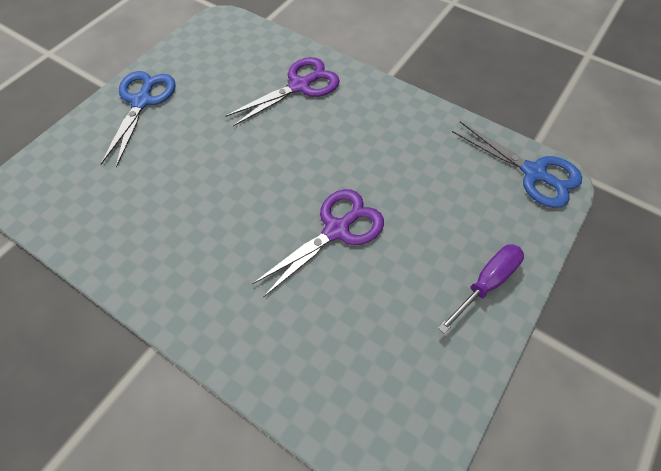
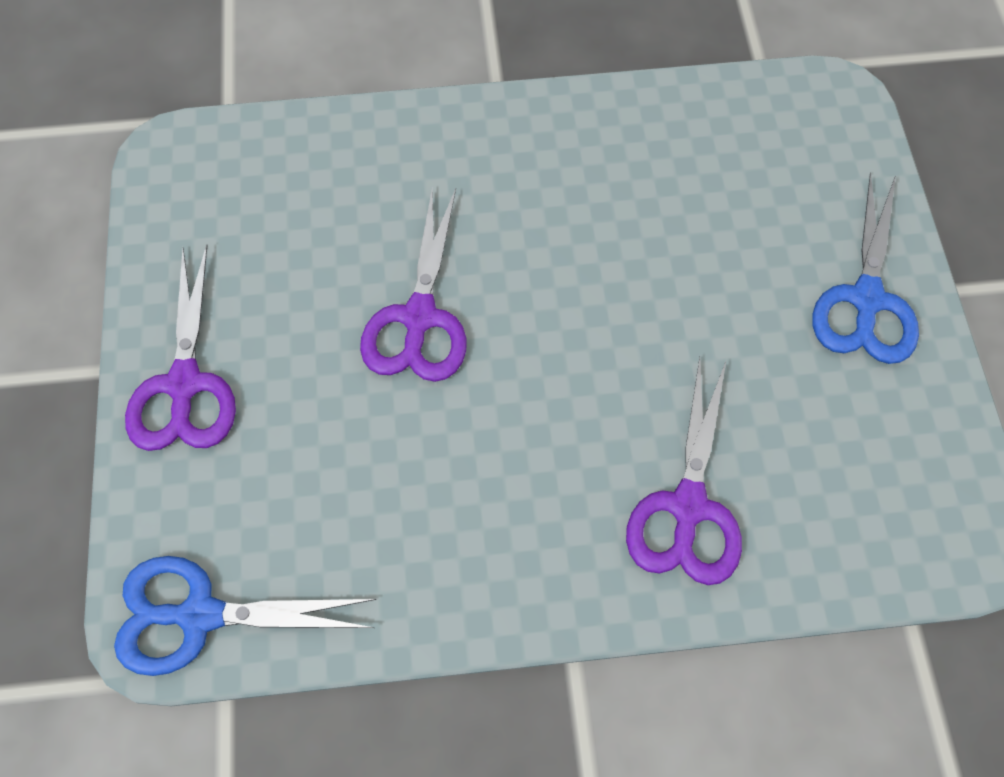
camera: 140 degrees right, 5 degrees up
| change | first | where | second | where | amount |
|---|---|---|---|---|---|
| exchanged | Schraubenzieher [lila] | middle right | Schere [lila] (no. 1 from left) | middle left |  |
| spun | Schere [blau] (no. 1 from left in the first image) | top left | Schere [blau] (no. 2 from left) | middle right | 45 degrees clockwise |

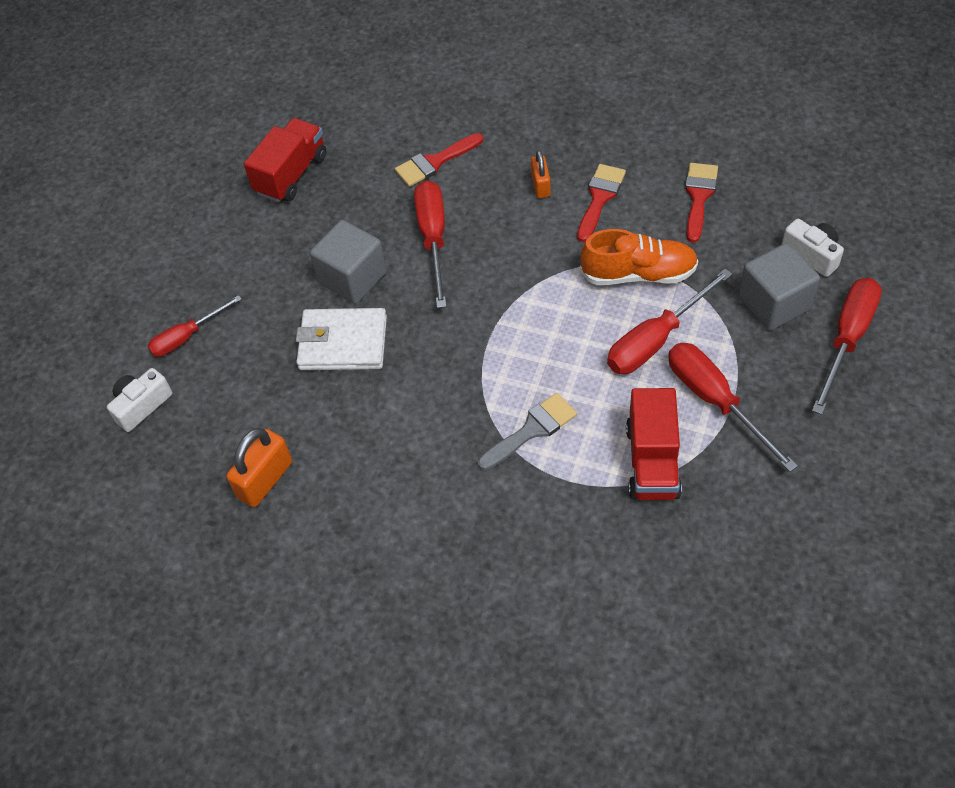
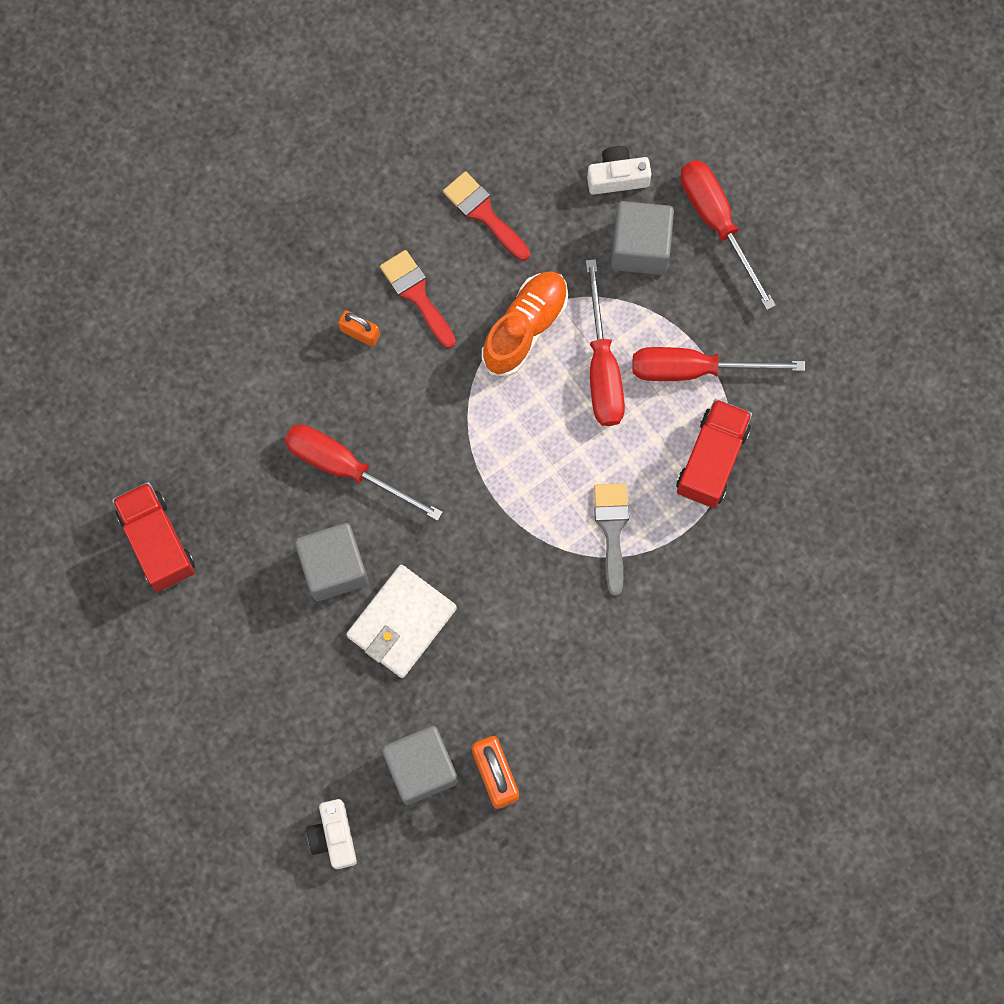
camera: 60 degrees left, 20 degrees up
| change | first | where | second | where | amount |
|---|---|---|---|---|---|
| appeared |  |  | Kubus [grau] (no. 2 from left) | bottom centre |  |
| spun | Lastwagen [rot] (no. 2 from left) | middle right |  | middle right | 105 degrees counterclockwise |
| missing | Schraubenzieher [rot] (no. 1 from left) | middle left |  |  |  |
| missing | Pinsel [rot] (no. 1 from left) | top centre |  |  |  |

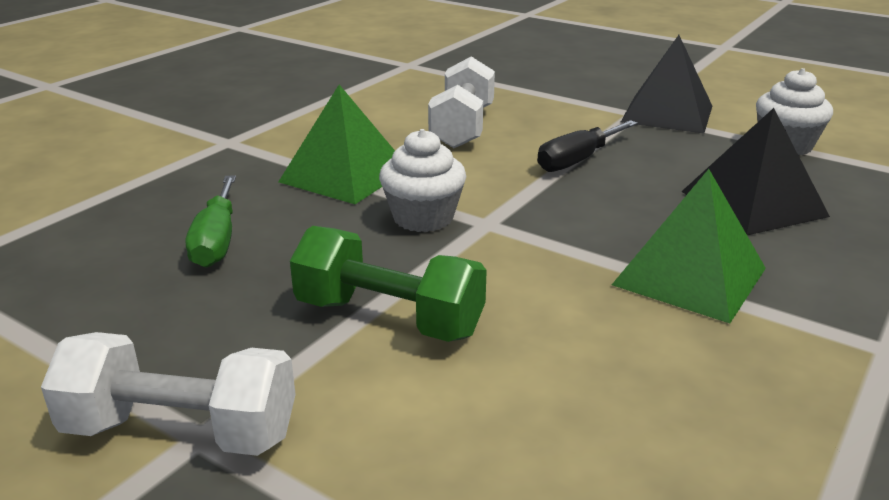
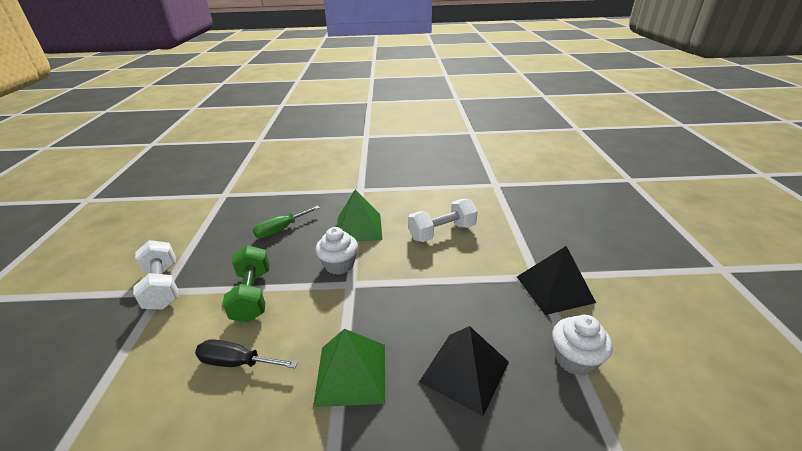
camera: 55 degrees right, 5 degrees up
| change | first | where | second | where | amount |
|---|---|---|---|---|---|
| relocated | Schraubenzieher [schwarz] | top centre |  | bottom left |  |

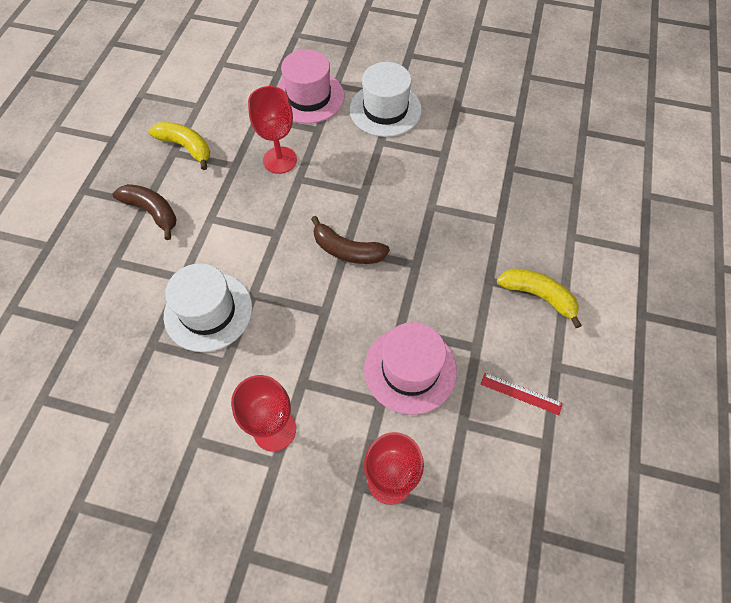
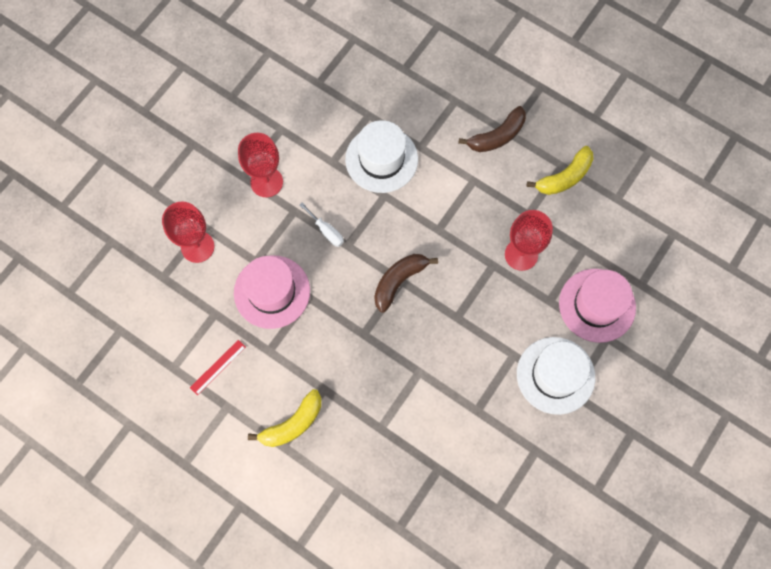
camera: 110 degrees right, 10 degrees up
| change | first | where | second | where | amount |
|---|---|---|---|---|---|
| appeared |  |  | Schraubenzieher [weiß] | centre |  |

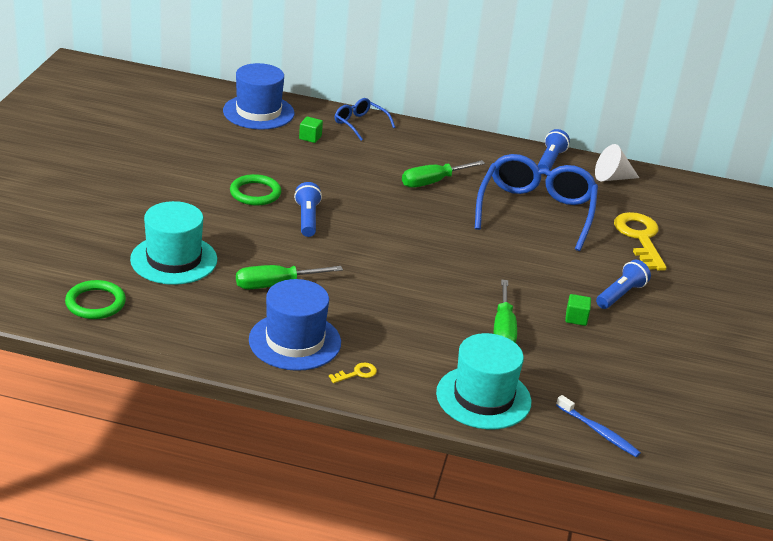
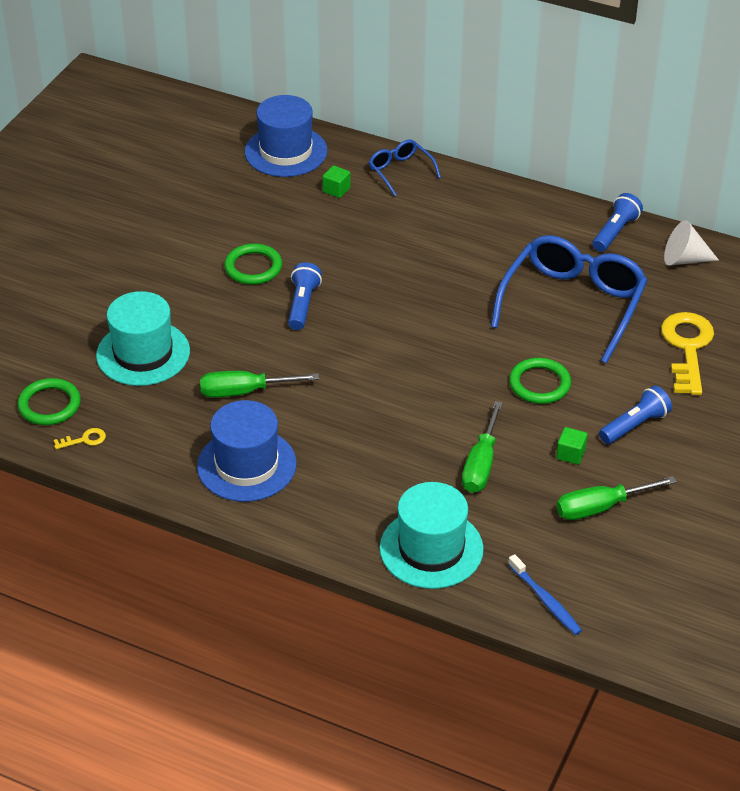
camera: 15 degrees right, 10 degrees up
| change | first | where | second | where | amount |
|---|---|---|---|---|---|
| relocated | Schlüssel [gelb] (no. 1 from left) | bottom centre |  | middle left |  |
| appeared |  |  | Ring [grün] (no. 3 from left) | middle right |  |
| relocated | Schraubenzieher [grün] (no. 2 from left in the first image) | top centre | Schraubenzieher [grün] (no. 3 from left) | middle right |  |

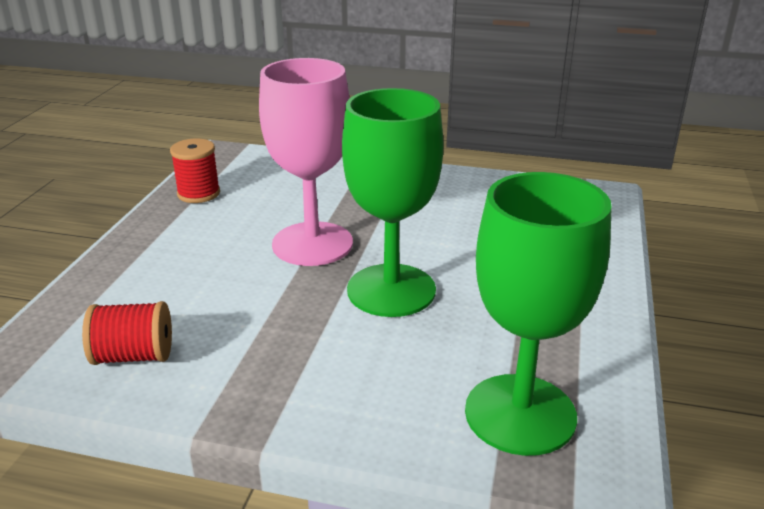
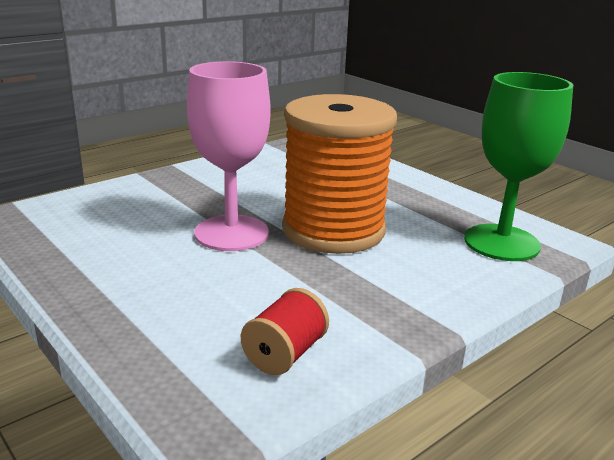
camera: 55 degrees left, 5 degrees down
| change | first | where | second | where | amount |
|---|---|---|---|---|---|
| exchanged | Kelch [grün] (no. 1 from left) | centre | Garnrolle [orange] | centre |  |
| missing | Garnrolle [rot] (no. 2 from left) | middle left |  |  |  |

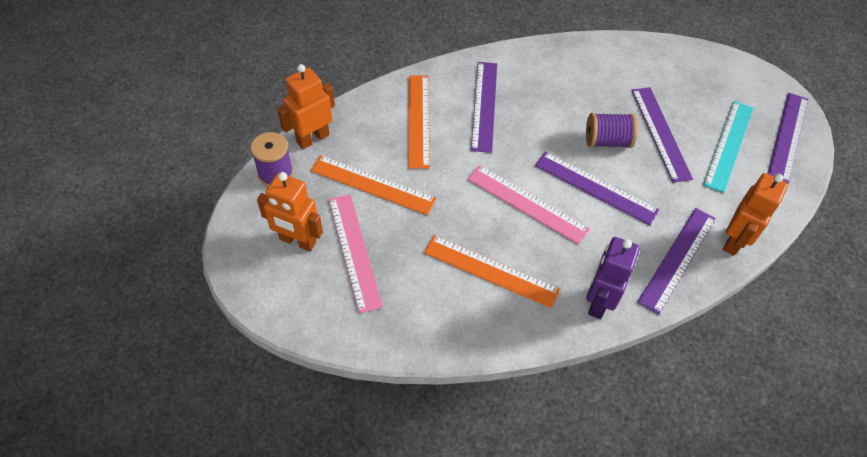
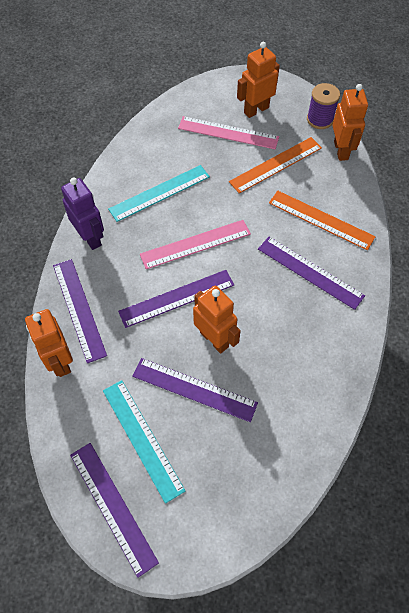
camera: 125 degrees right, 5 degrees up
| change | first | where | second | where | amount |
|---|---|---|---|---|---|
| colour | Lineal [orange] (no. 3 from left) | centre | Lineal [türkis] (no. 2 from left) | top centre |  |
| exchanged | Garnrolle [lila] (no. 2 from left) | top right | Roboter [orange] (no. 2 from left) | centre |  |

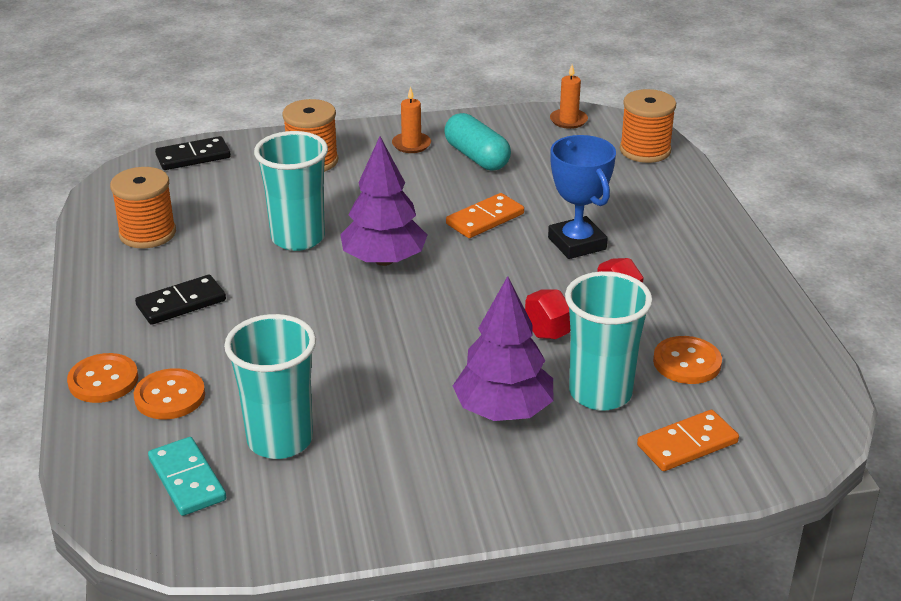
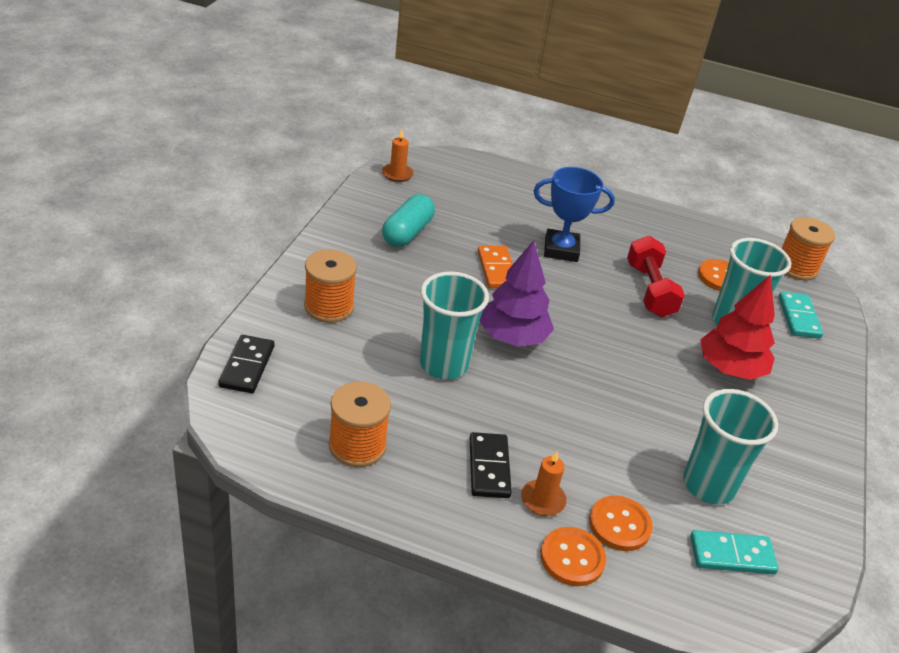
camera: 65 degrees left, 5 degrees up
| change | first | where | second | where | amount |
|---|---|---|---|---|---|
| spun | Kapsel [türkis] | top centre |  | centre | 60 degrees counterclockwise |
| relocated | Kerze [orange] (no. 1 from left in the first image) | top centre | Kerze [orange] (no. 2 from left) | bottom centre |  |
| colour | Baum [lila] (no. 2 from left) | centre | Baum [rot] | middle right |  |
| colour | Dominostein [orange] (no. 2 from left) | bottom right | Dominostein [türkis] (no. 2 from left) | middle right |  |
| relocated | Garnrolle [orange] (no. 3 from left) | top right |  | middle right |  |

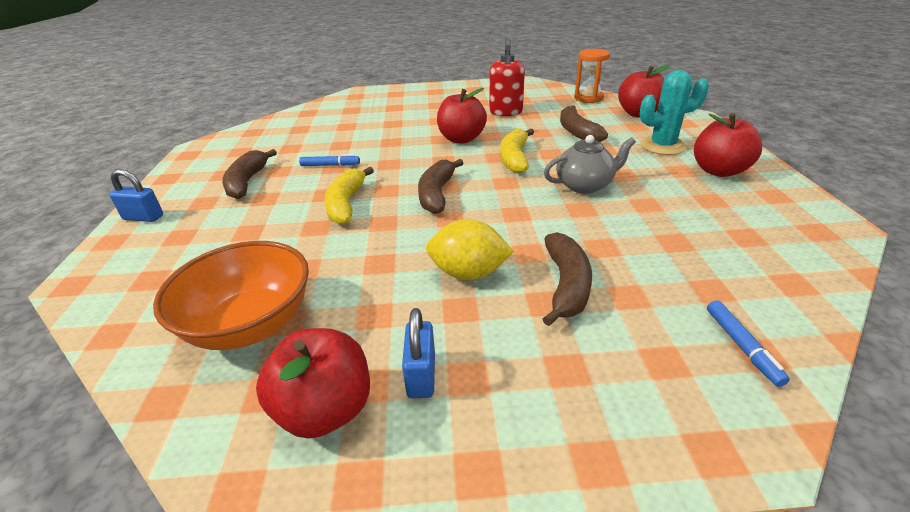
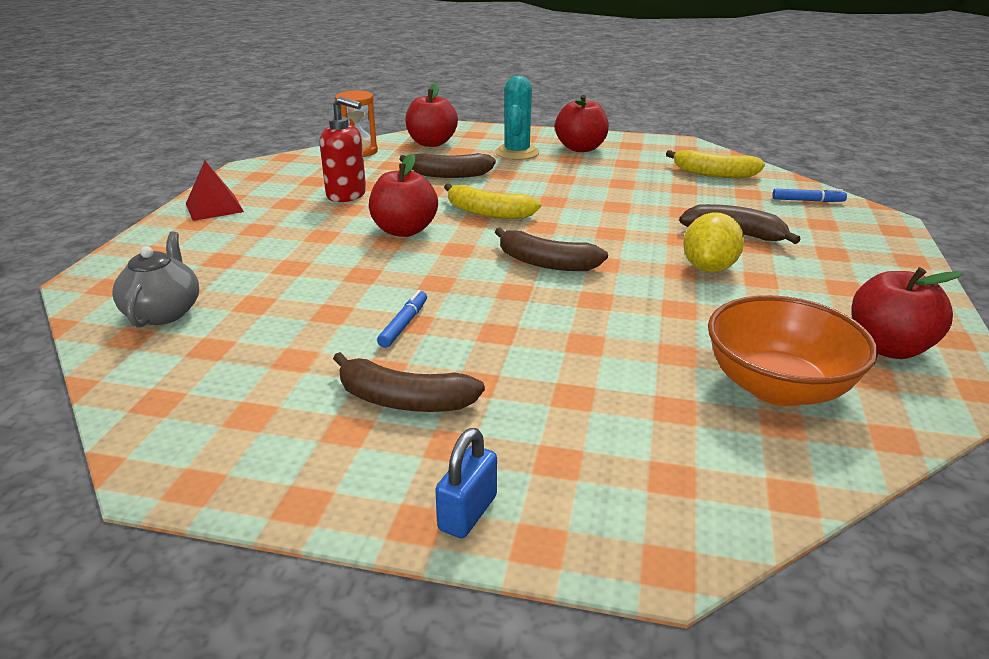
camera: 75 degrees left, 5 degrees down
| change | first | where | second | where | amount |
|---|---|---|---|---|---|
| relocated | Teekanne [grau] | top centre |  | middle left |  |
| appeared |  |  | Pyramide [rot] | top left |  |
| relocated | Banane [gelb] (no. 1 from left in the first image) | centre | Banane [gelb] (no. 2 from left) | top right |  |
| missing | Vorhängeschloss [blau] (no. 2 from left) | bottom centre |  |  |  |

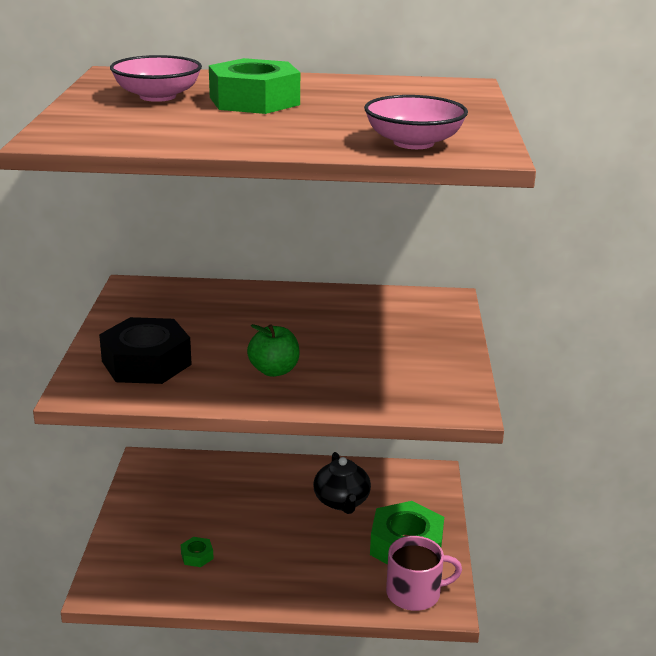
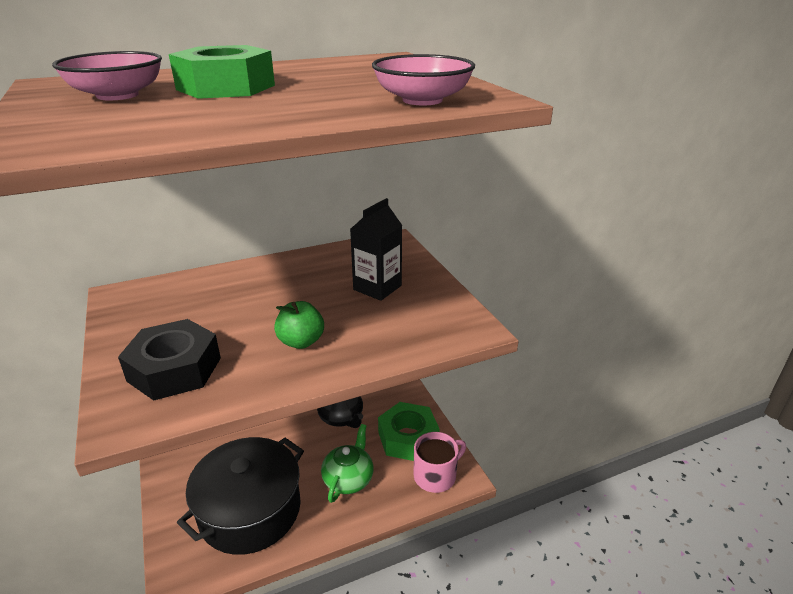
camera: 25 degrees left, 5 degrees up
| change | first | where | second | where | amount |
|---|---|---|---|---|---|
| exchanged | Sechskantmutter [grün] (no. 1 from left) | bottom left | Kochtopf [schwarz] | bottom left |  |
| appeared |  |  | Teekanne [grün] | bottom centre |  |
| appeared |  |  | Getränkekarton [schwarz] | centre |  |

